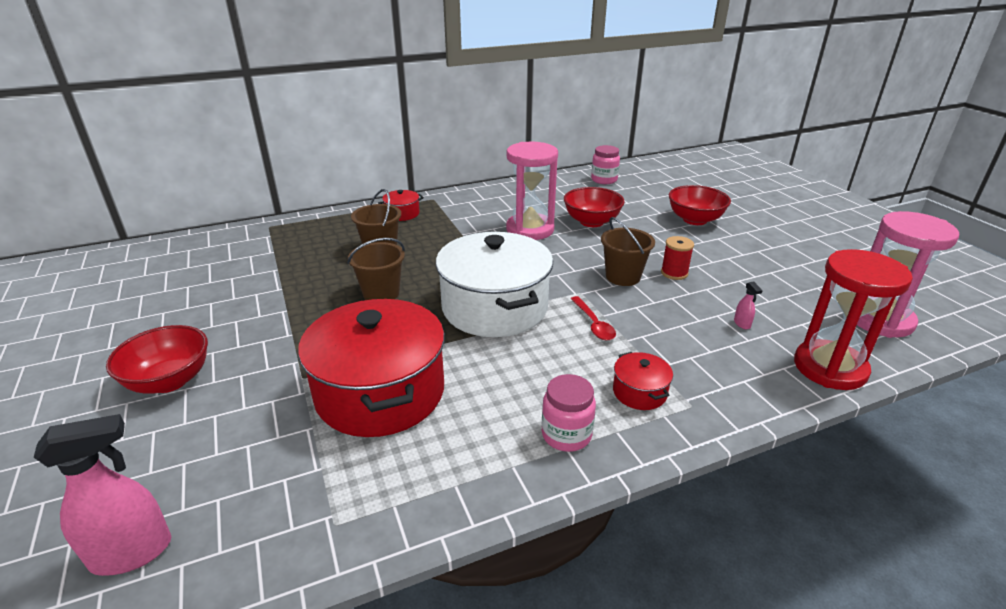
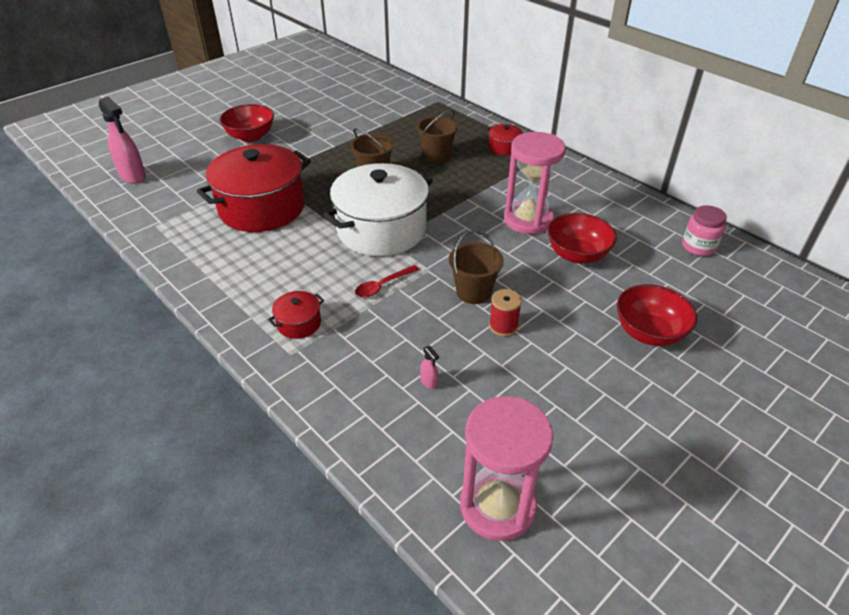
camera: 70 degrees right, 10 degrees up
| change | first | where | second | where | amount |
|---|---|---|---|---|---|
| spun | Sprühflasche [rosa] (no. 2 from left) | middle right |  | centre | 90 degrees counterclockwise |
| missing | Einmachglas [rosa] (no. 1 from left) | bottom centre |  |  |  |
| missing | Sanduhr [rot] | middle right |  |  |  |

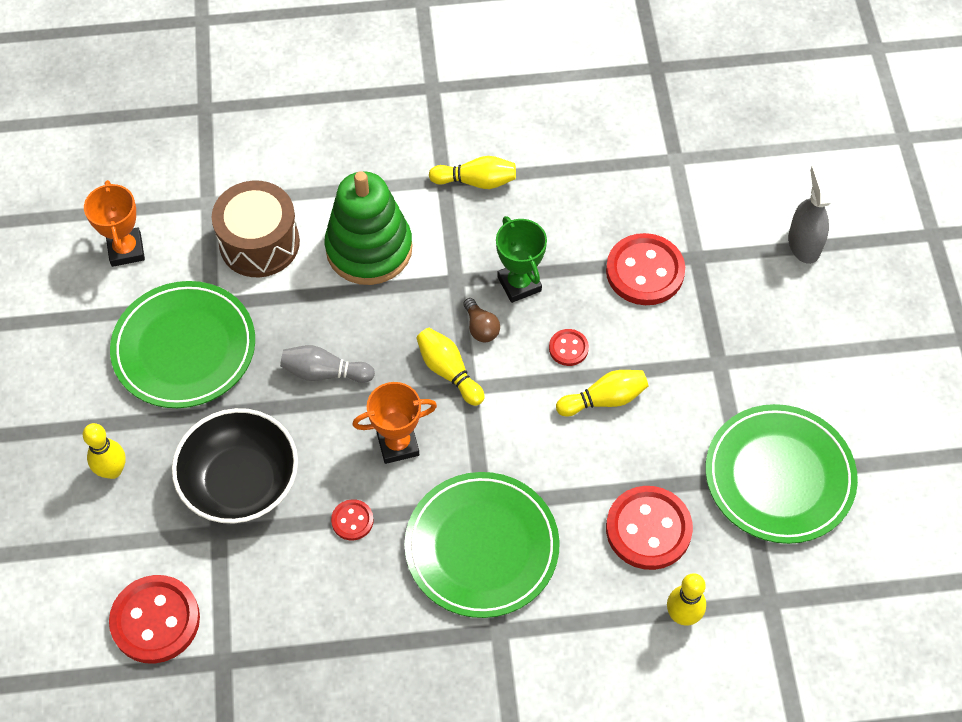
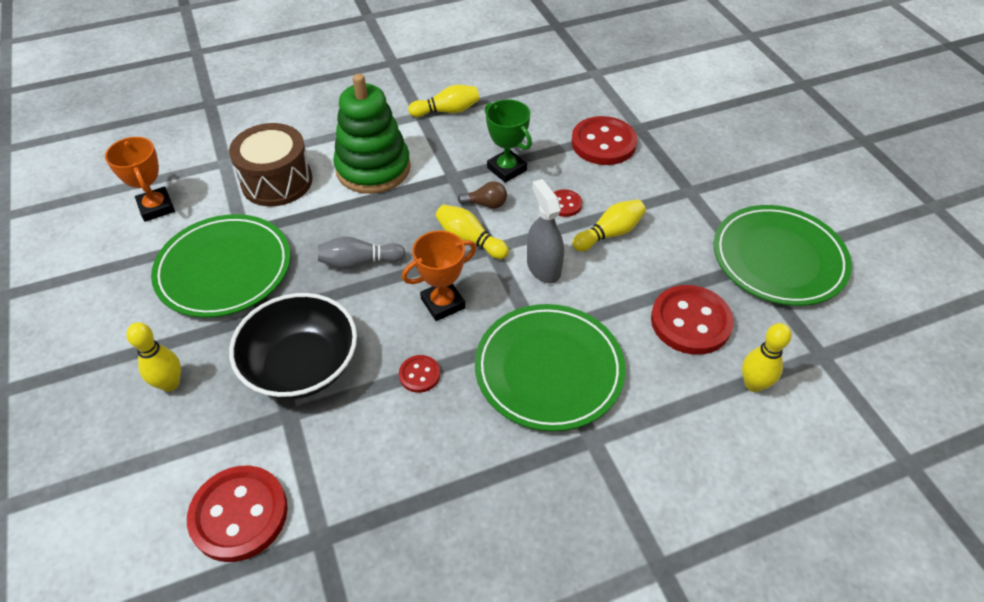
camera: 15 degrees left, 10 degrees down
| change | first | where | second | where | amount |
|---|---|---|---|---|---|
| spun | Glühbirne [braun] | centre |  | top centre | 45 degrees counterclockwise |
| relocated | Sprühflasche [grau] | top right |  | centre |  |

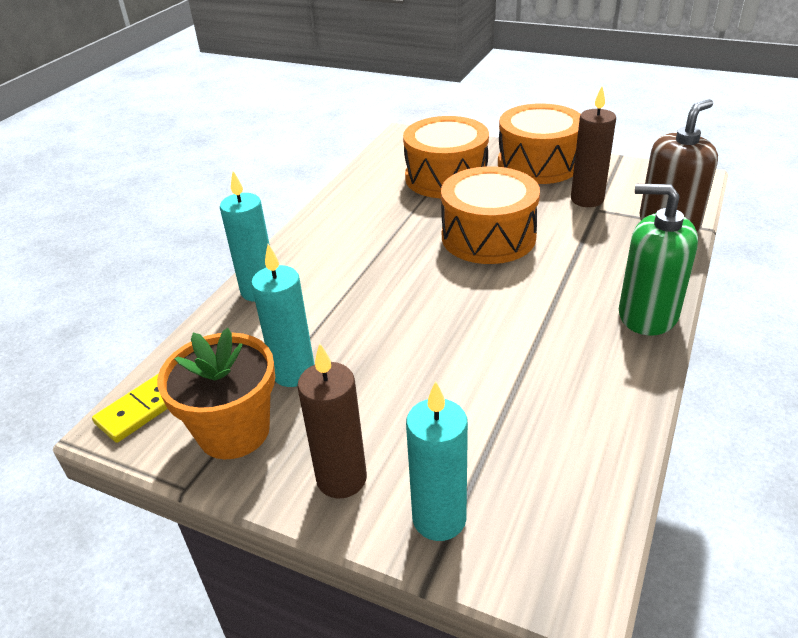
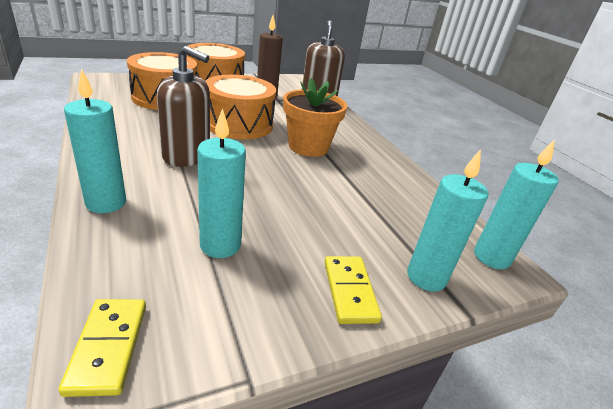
camera: 55 degrees left, 5 degrees down
| change | first | where | second | where | amount |
|---|---|---|---|---|---|
| appeared |  |  | Seifenspender [braun] (no. 1 from left) | top left |  |
| relocated | Blumentopf [orange] | middle left |  | top centre |  |
| exchanged | Kerze [braun] (no. 1 from left) | centre | Dominostein [gelb] (no. 2 from left) | bottom centre |  |
| appeared |  |  | Kerze [türkis] (no. 4 from left) | middle right |  |
| missing | Seifenspender [grün] | middle right |  |  |  |

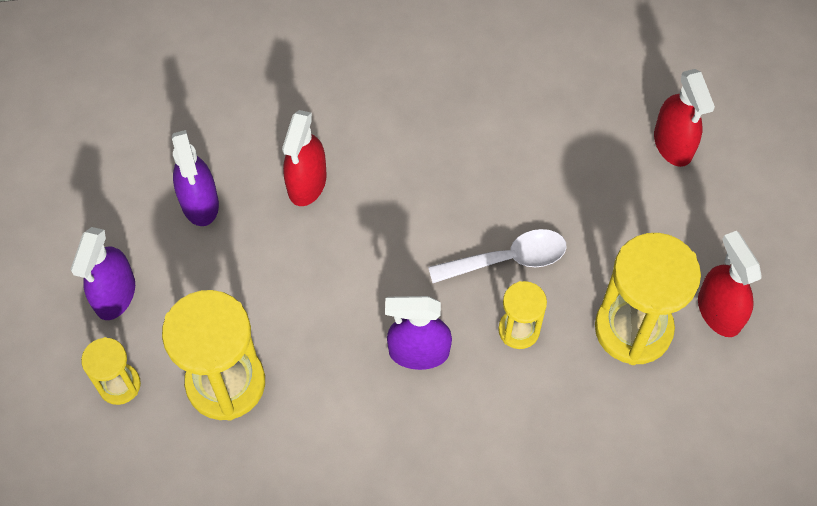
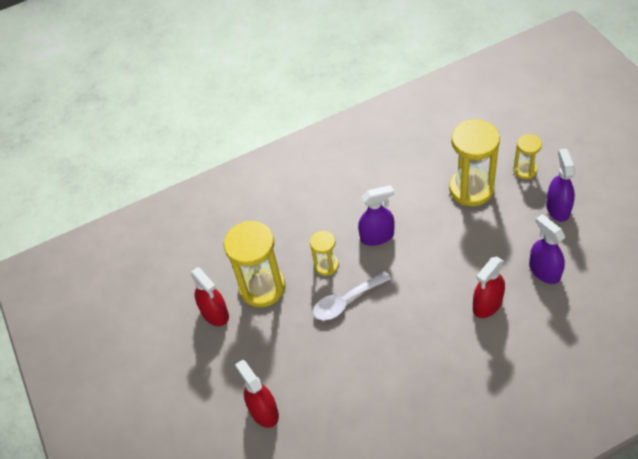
camera: 170 degrees right, 10 degrees down
| change | first | where | second | where | amount |
|---|---|---|---|---|---|
| spun | Sprühflasche [rot] (no. 1 from left in the first image) | top centre | Sprühflasche [rot] (no. 3 from left) | middle right | 135 degrees counterclockwise |

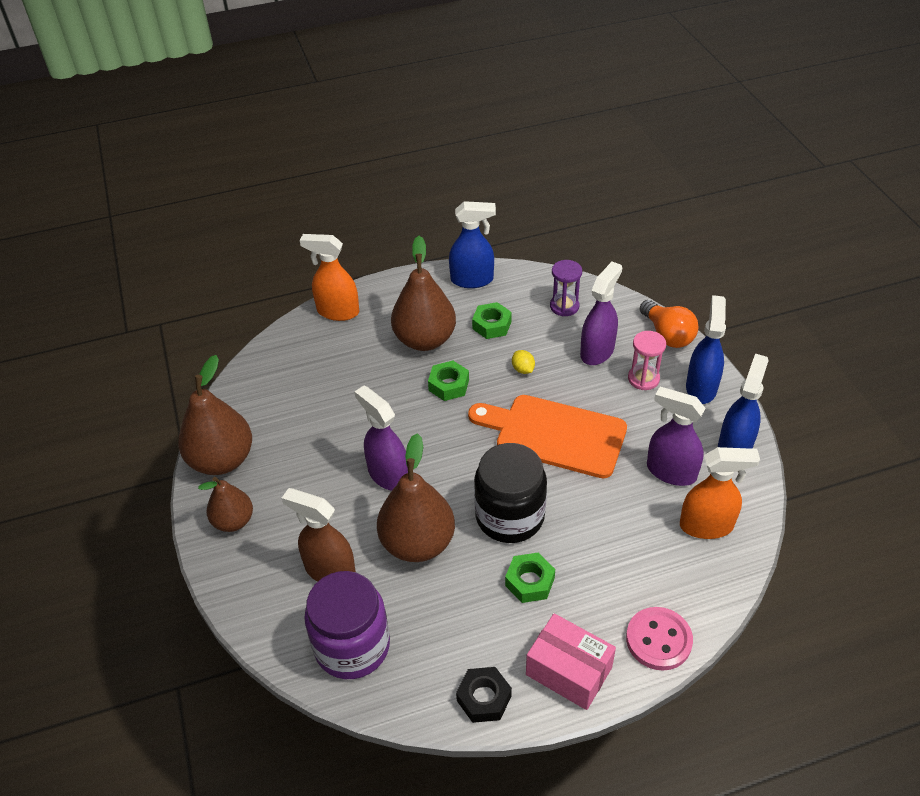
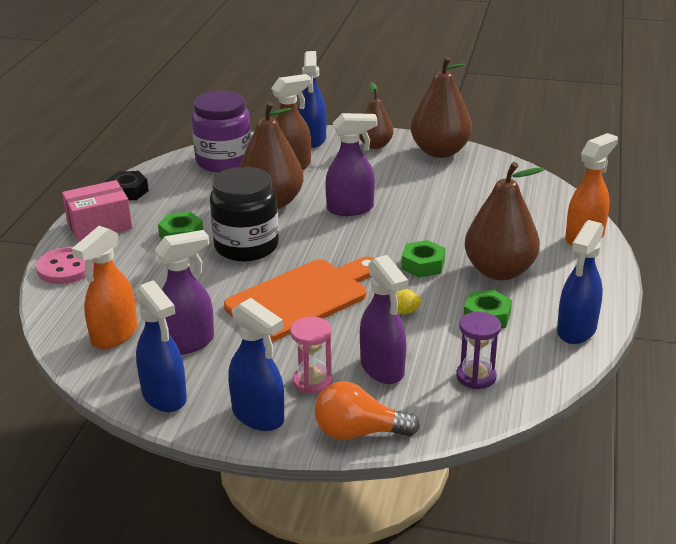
camera: 120 degrees right, 15 degrees down
| change | first | where | second | where | amount |
|---|---|---|---|---|---|
| appeared |  |  | Sprühflasche [blau] (no. 3 from left) | top centre |  |

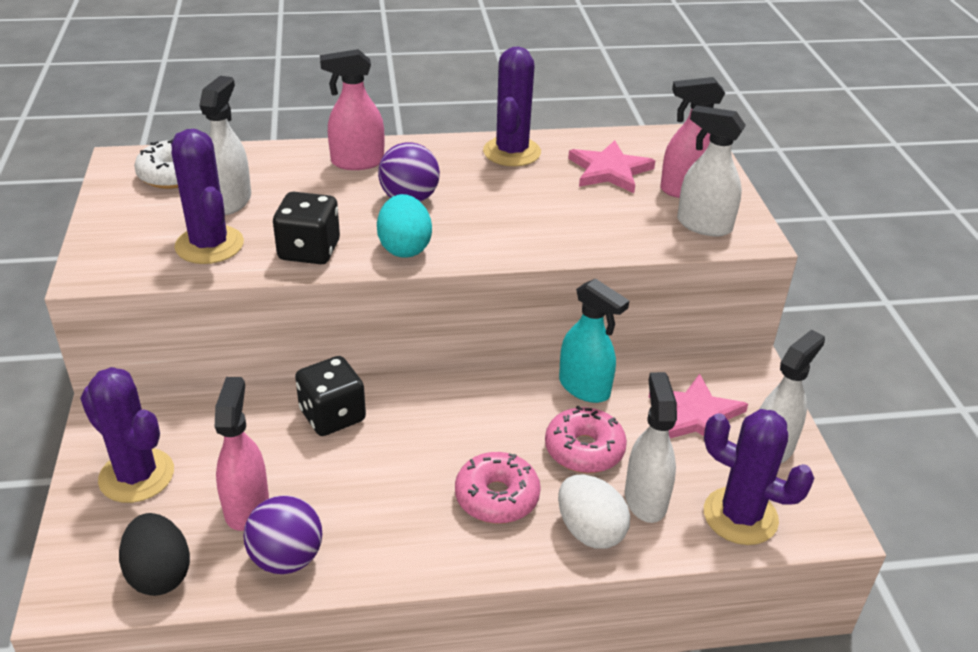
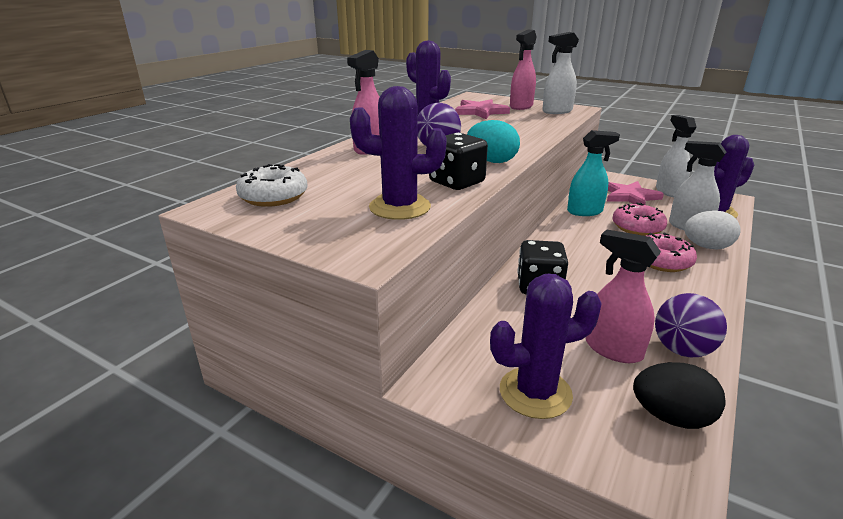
camera: 50 degrees left, 10 degrees down
| change | first | where | second | where | amount |
|---|---|---|---|---|---|
| missing | Sprühflasche [weiß] (no. 1 from left) | top left |  |  |  |

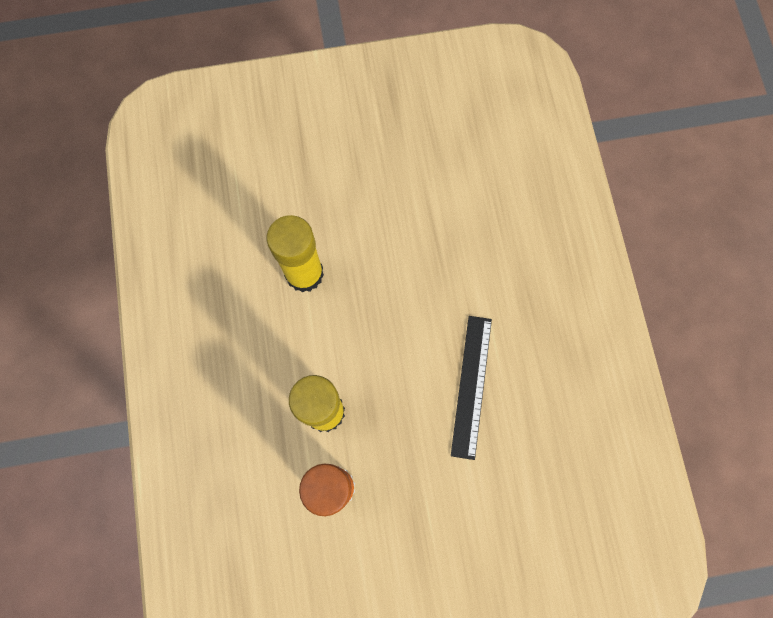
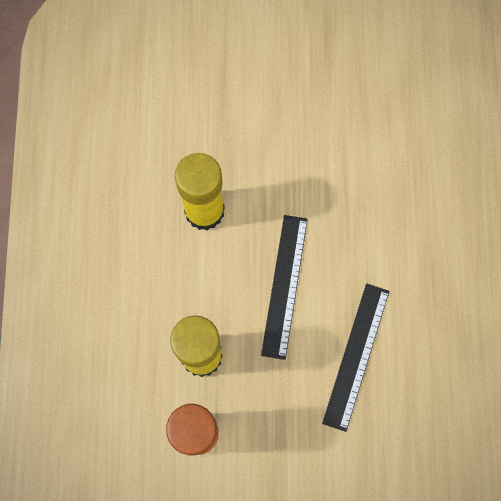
camera: 10 degrees right, 0 degrees up
| change | first | where | second | where | amount |
|---|---|---|---|---|---|
| appeared |  |  | Lineal [schwarz] (no. 1 from left) | centre |  |

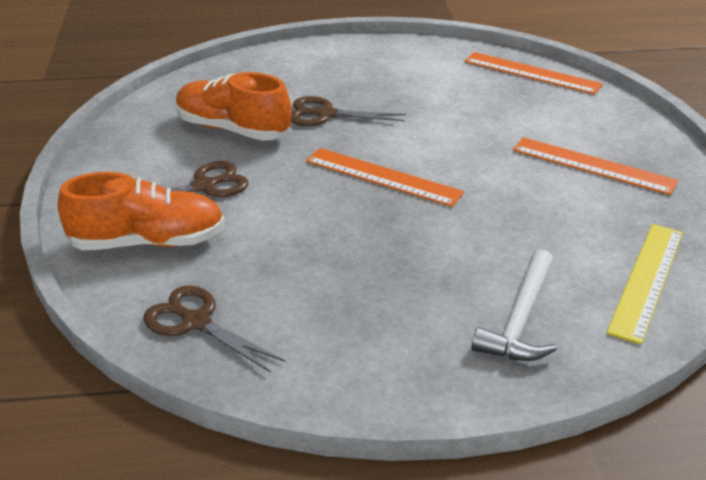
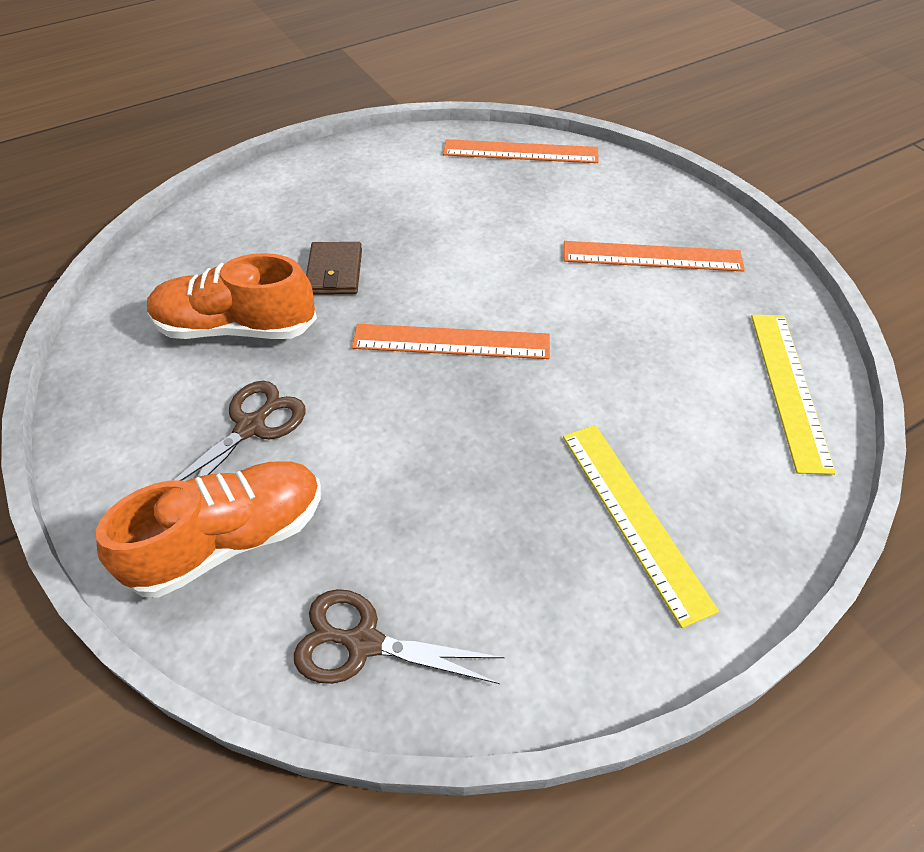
camera: 25 degrees left, 15 degrees up
| change | first | where | second | where | amount |
|---|---|---|---|---|---|
| exchanged | Schere [braun] (no. 3 from left) | top centre | Geldbörse [braun] | top centre |  |
| appeared |  |  | Lineal [gelb] (no. 1 from left) | middle right |  |
| missing | Hammer [weiß] | middle right |  |  |  |

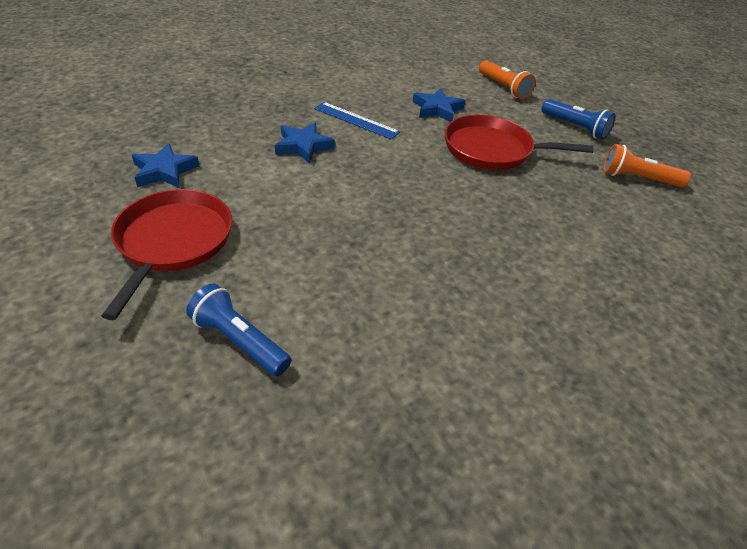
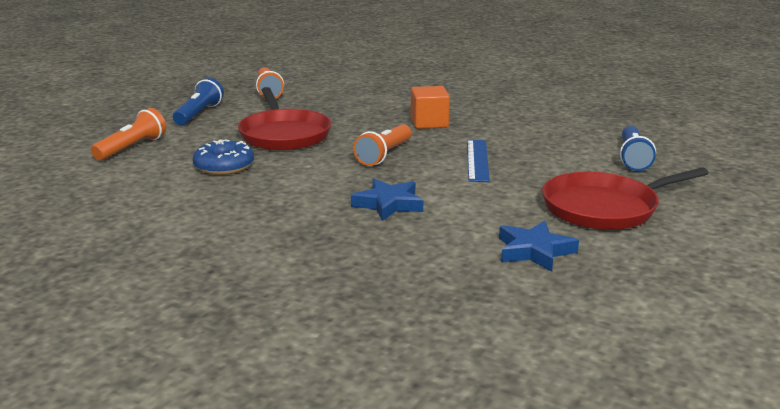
camera: 115 degrees left, 20 degrees down
| change | first | where | second | where | amount |
|---|---|---|---|---|---|
| exchanged | Stern [blau] (no. 3 from left) | top centre | Donut [blau] | middle left |  |
| appeared |  |  | Taschenlampe [orange] (no. 3 from left) | centre |  |
| appeared |  |  | Kubus [orange] | top centre |  |
| relocated | Lineal [blau] | top centre |  | centre |  |

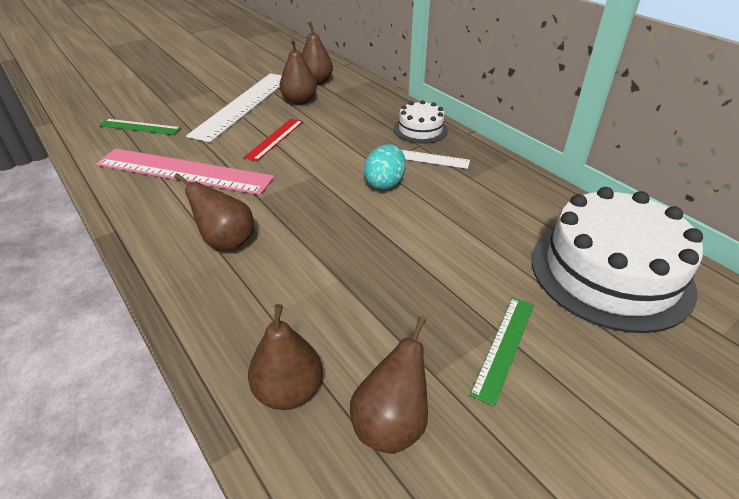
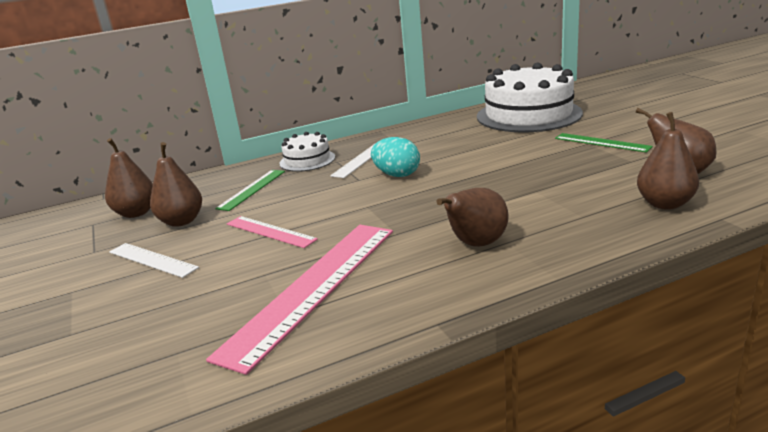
camera: 75 degrees left, 15 degrees down
| change | first | where | second | where | amount |
|---|---|---|---|---|---|
| size | Lineal [weiß] (no. 1 from left) | top left |  | middle left | x0.51 |
| relocated | Lineal [grün] (no. 1 from left) | top left |  | middle left |  |
| colour | Lineal [rot] | top centre | Lineal [rosa] (no. 1 from left) | centre |  |

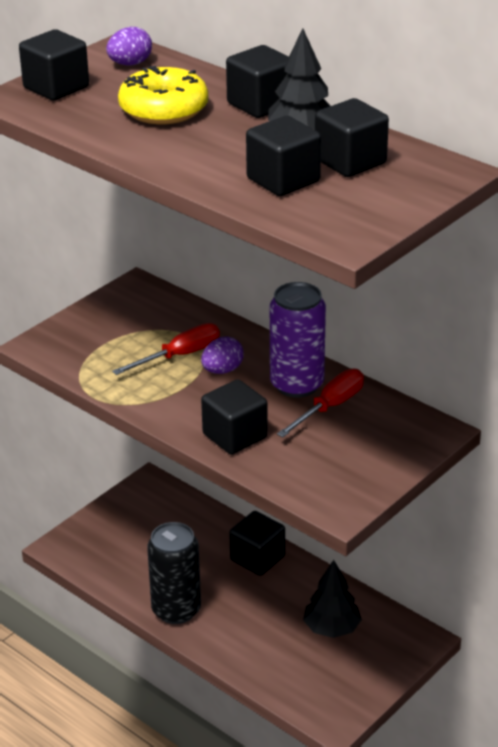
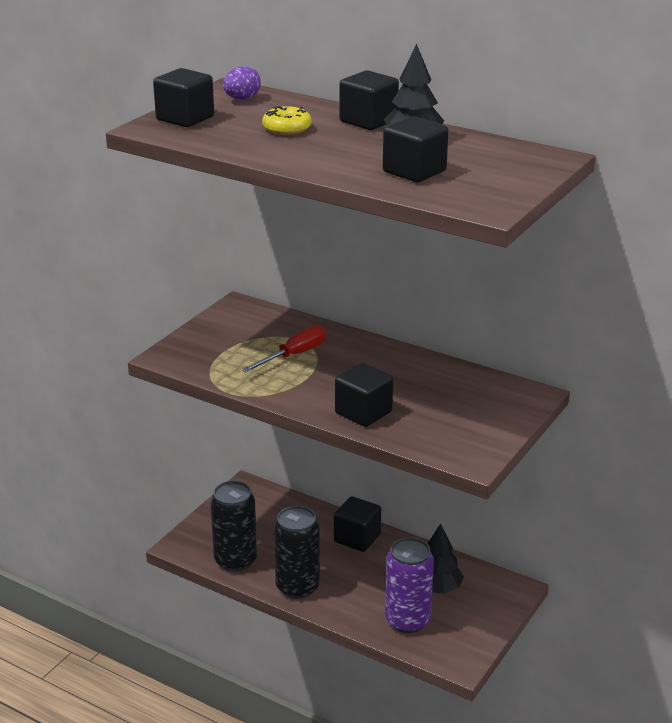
camera: 10 degrees left, 5 degrees down
| change | first | where | second | where | amount |
|---|---|---|---|---|---|
| appeared |  |  | Dose [schwarz] (no. 1 from left) | bottom centre |  |
| size | Donut [gelb] | top left |  | top centre | x0.63 |
| relocated | Dose [lila] | centre |  | bottom centre |  |
| missing | Ei [lila] (no. 2 from left) | centre |  |  |  |
| missing | Schraubenzieher [rot] (no. 2 from left) | centre |  |  |  |
| missing | Kubus [schwarz] (no. 6 from left) | top right |  |  |  |

